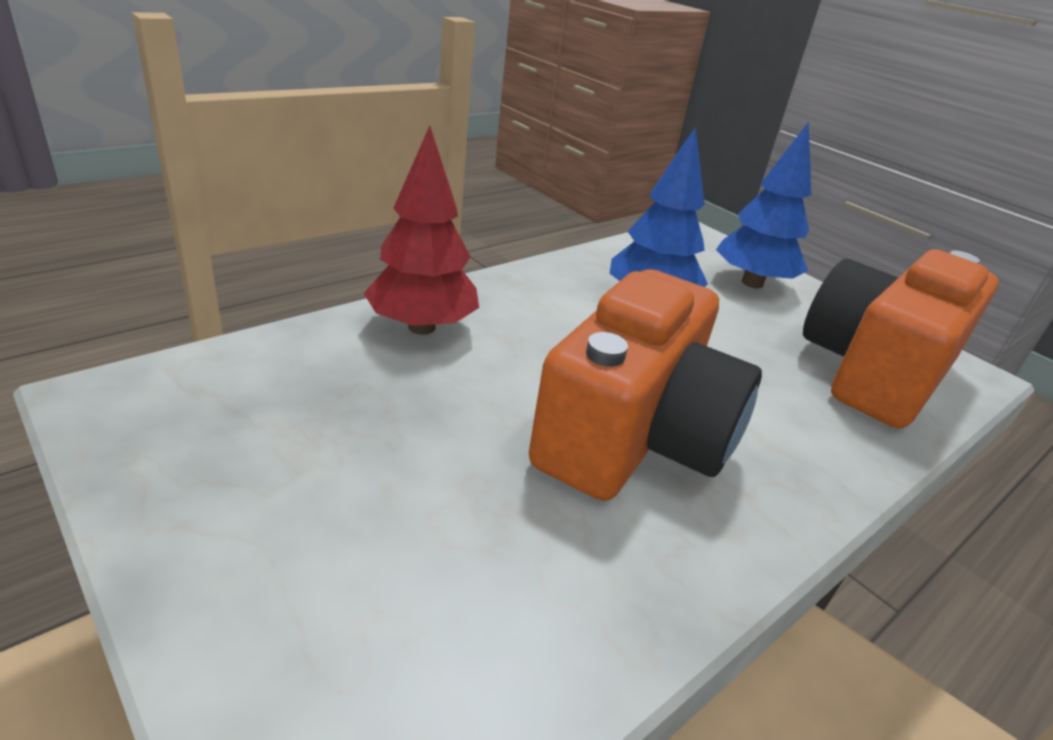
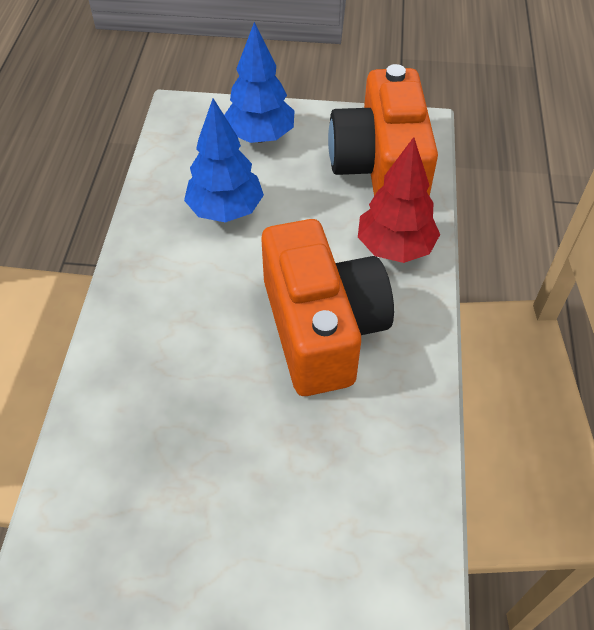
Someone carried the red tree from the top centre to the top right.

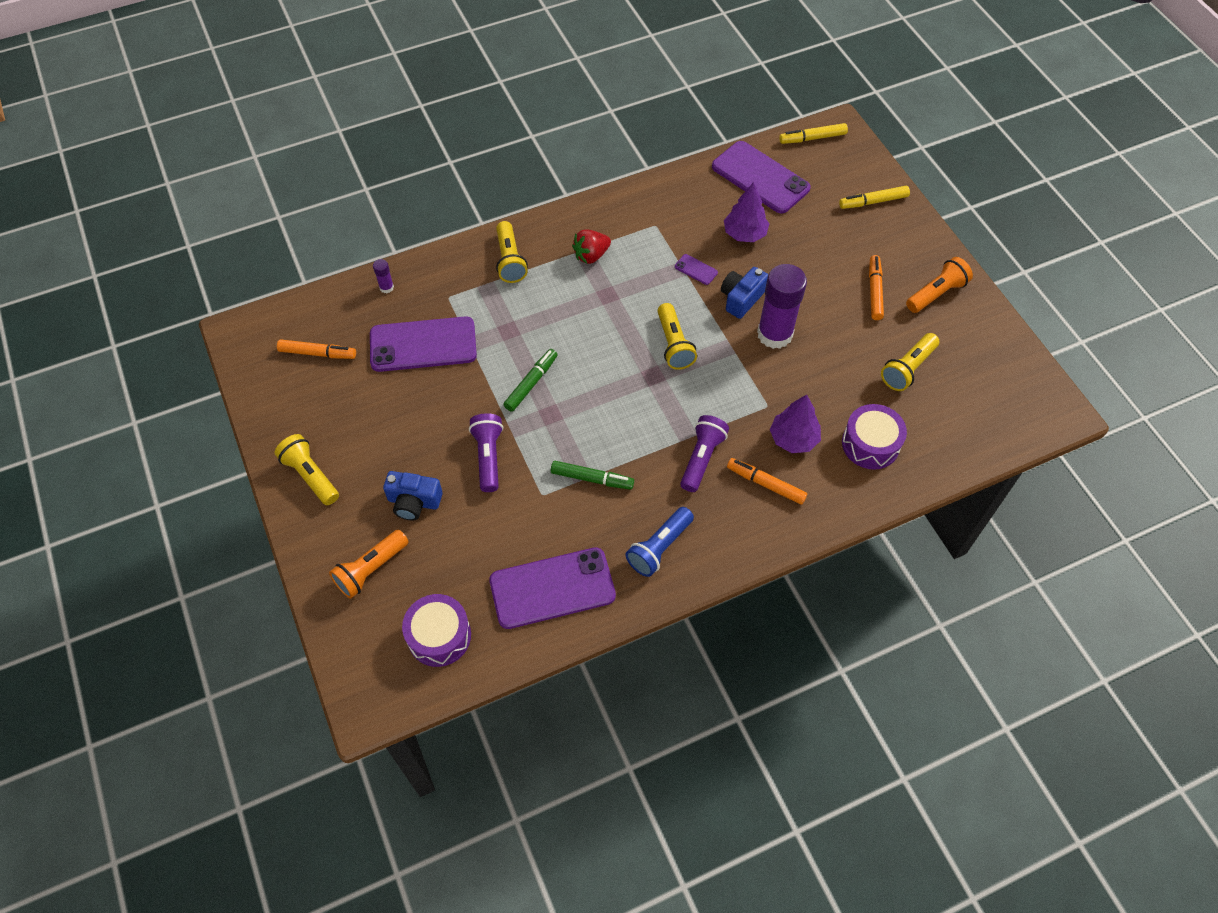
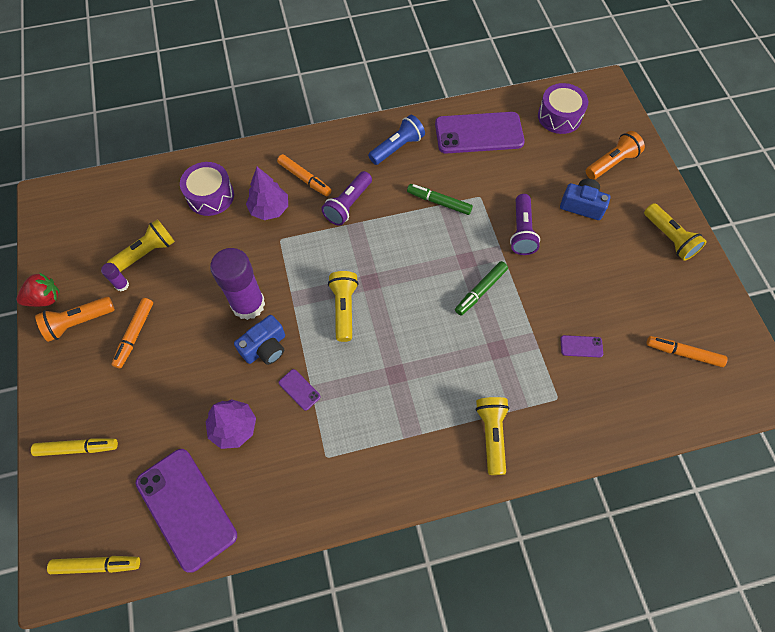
Someone carried the purple glue stick (1st from left) from the top left to the middle left. Someone carried the red strawberry from the top centre to the middle left. Someone scaled the purple phone (1st from left in the first image) at the centre by 0.41.

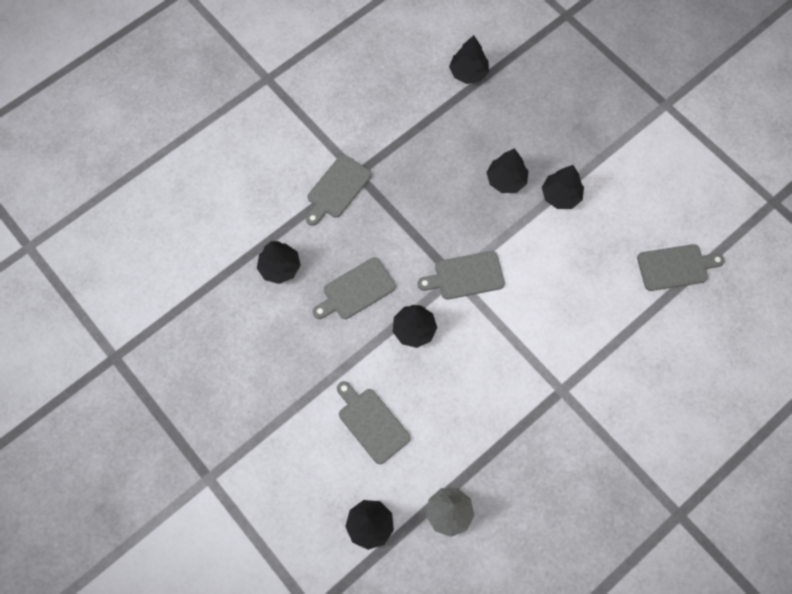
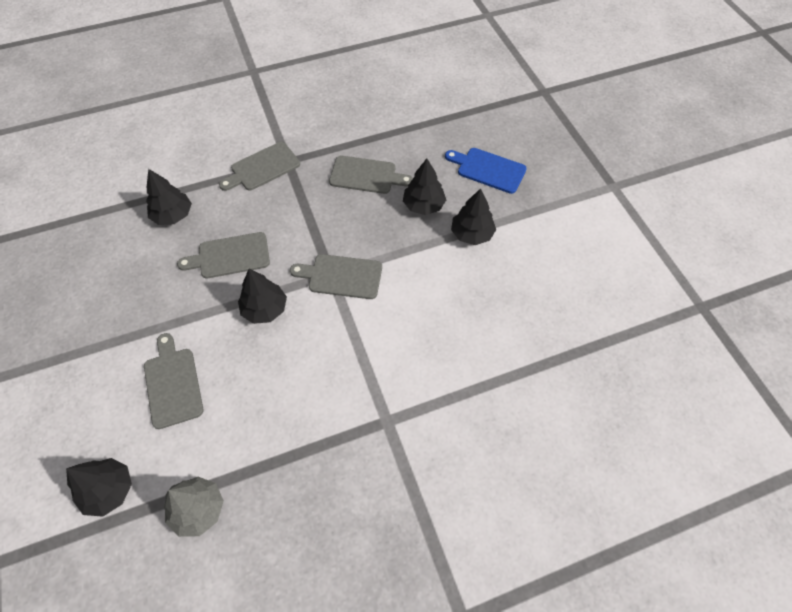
Someone took away the black tree (4th from left) at the top centre. Someone put down the blue cutting board at the top centre. Someone carried the grey cutting board (5th from left) from the middle right to the top centre.

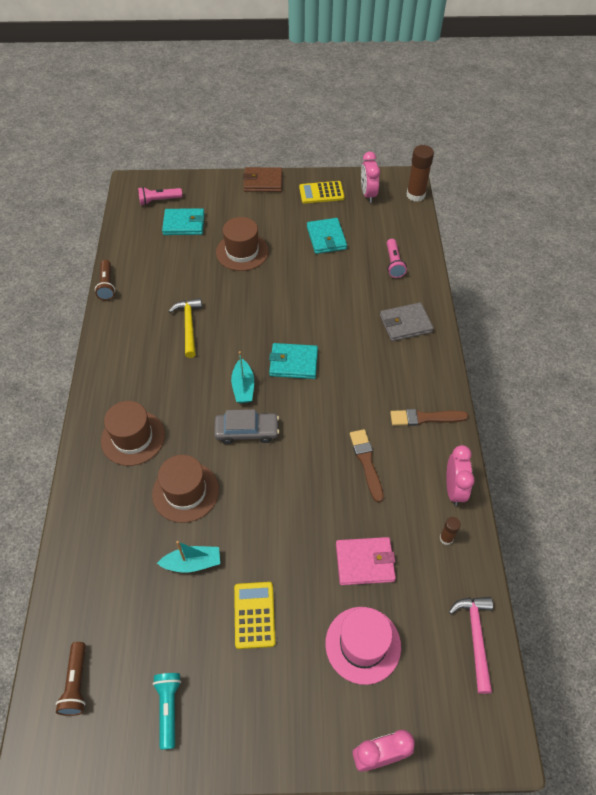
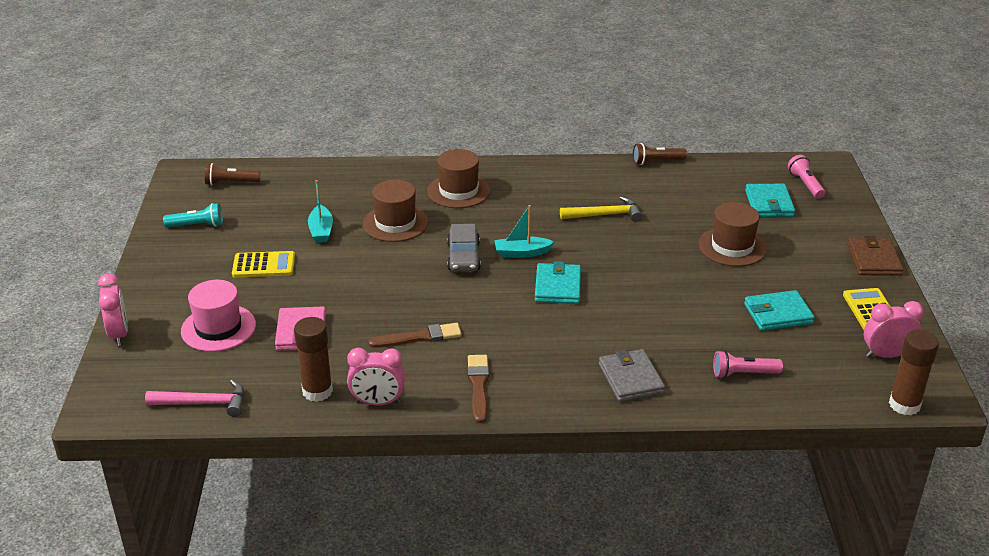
Someone scaled the brown glue stick (2nd from left in the first image) at the bottom right by 1.94.

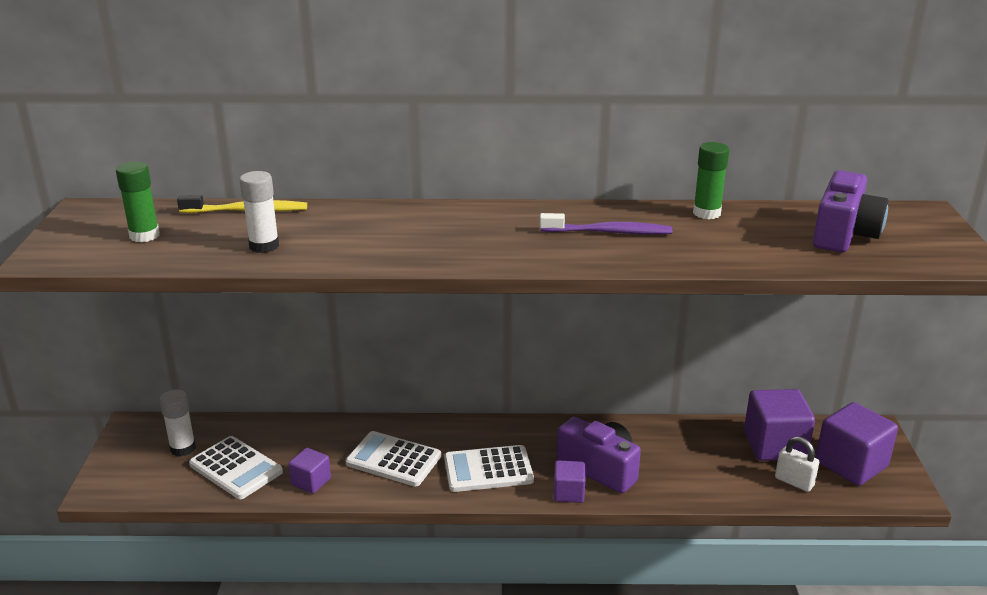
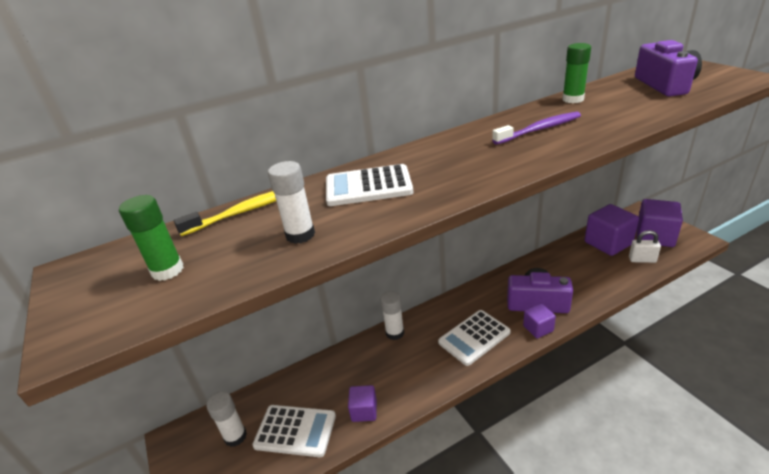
Someone put down the white glue stick (3rd from left) at the centre. Someone carried the white calculator (2nd from left) from the bottom centre to the centre.

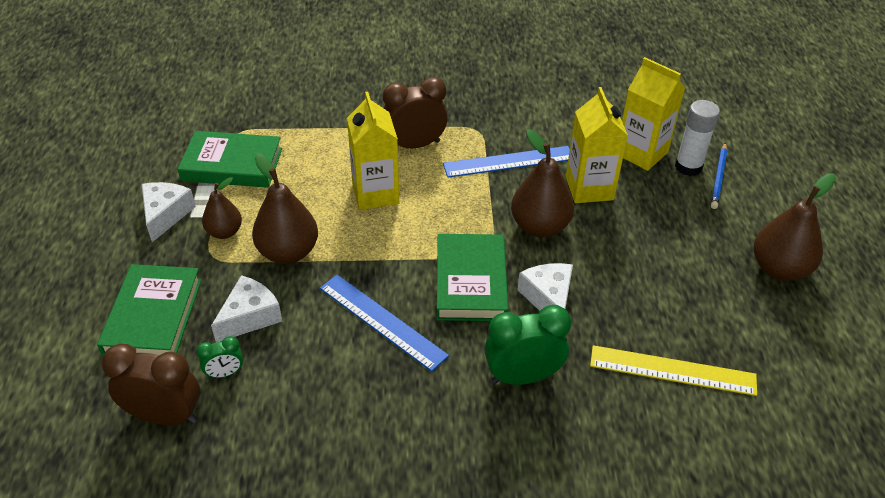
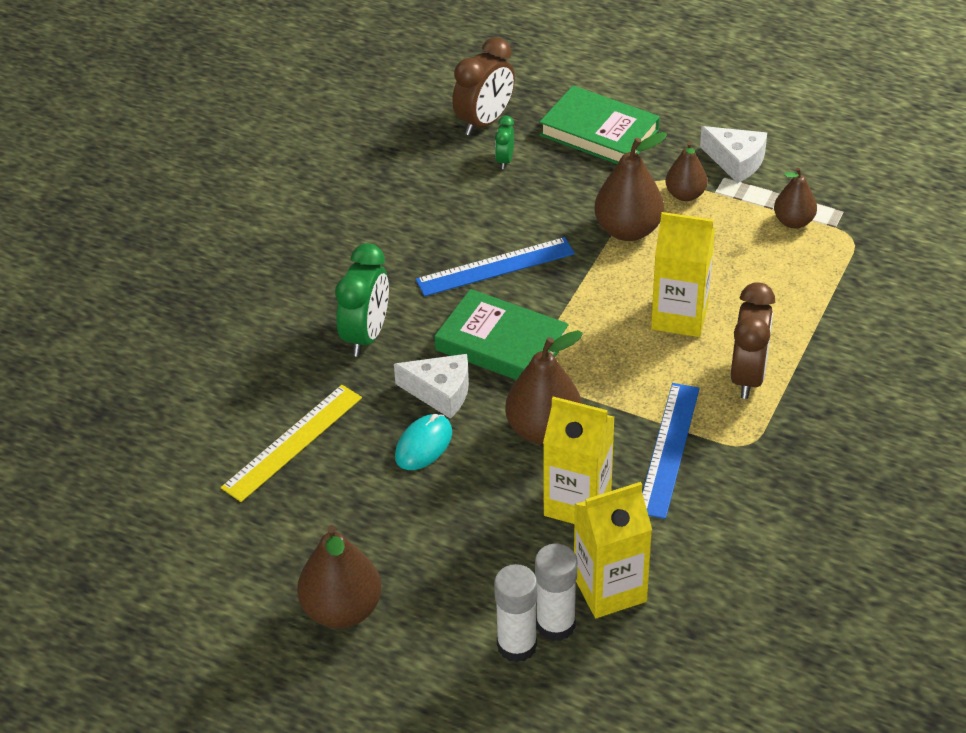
Someone took away the white cheese (2nd from left) at the middle left. Someone put down the turquoise mouse at the centre. Someone swapped the green book (2nd from left) at the top left for the brown pear (5th from left) at the top right. Someone swapped the blue pencil at the middle right for the white glue stick (1st from left) at the bottom centre.

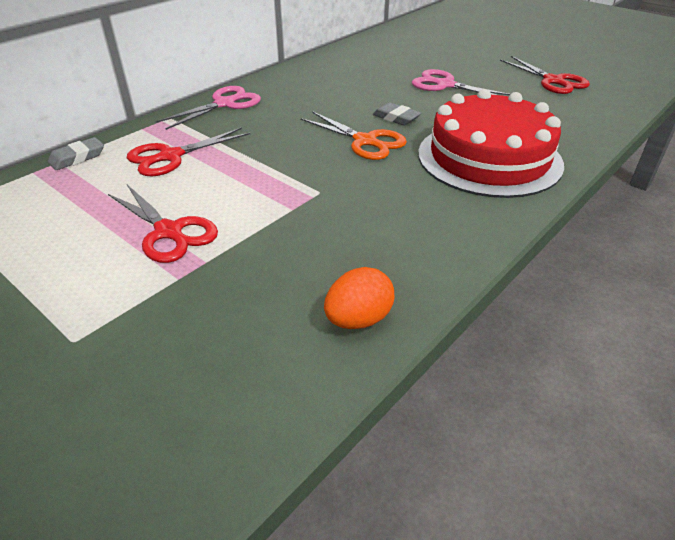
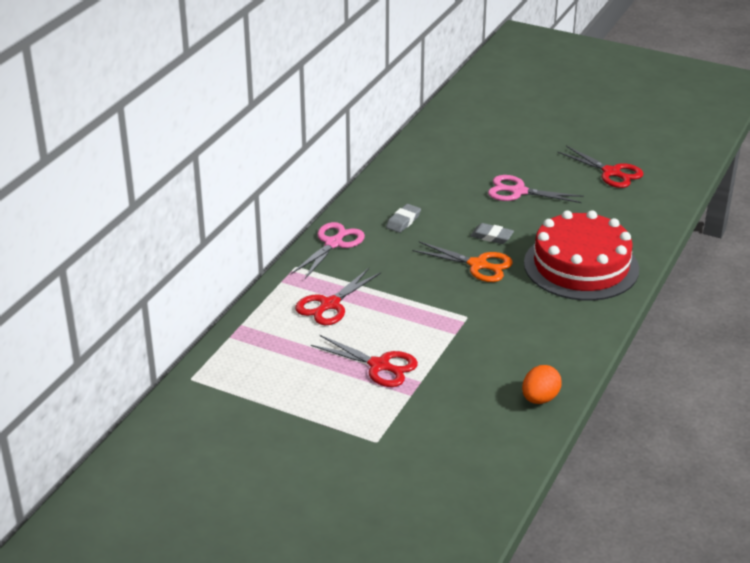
Someone carried the grey eraser (1st from left) from the top left to the centre.

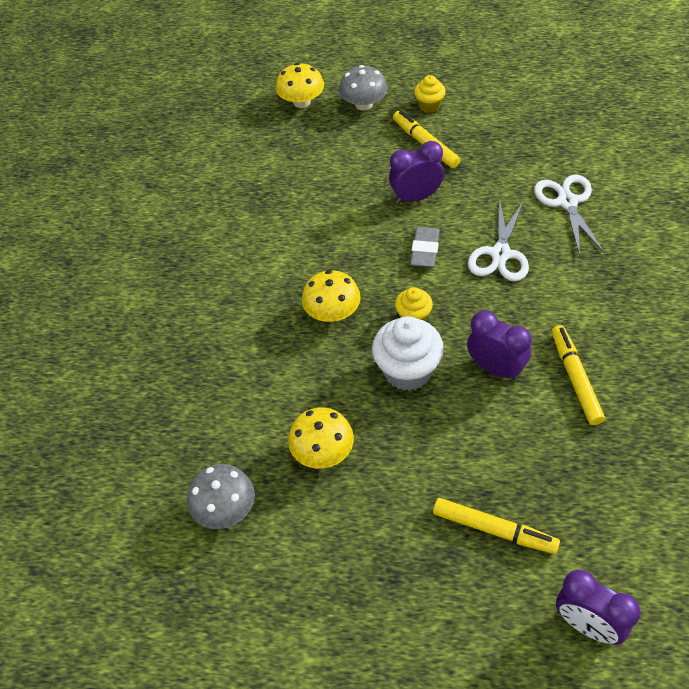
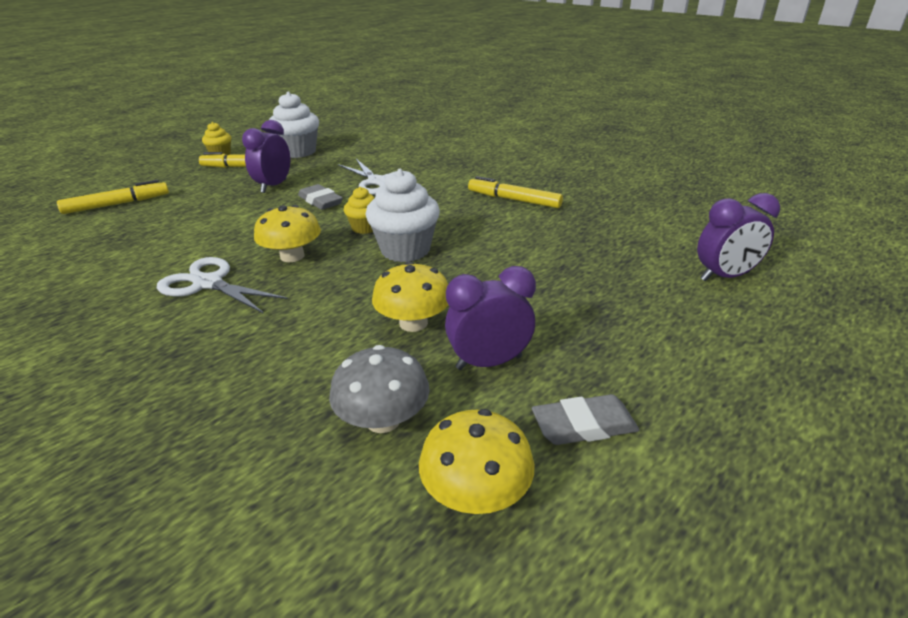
Someone took away the grey mushroom (2nd from left) at the top centre. Someone put down the white cupcake (1st from left) at the top left. Someone put down the grey eraser (2nd from left) at the bottom centre. Someone carried the yellow mushroom (1st from left in the first image) from the top centre to the bottom centre. Someone carried the yellow marker (2nd from left in the first image) from the bottom right to the top left. Someone carried the purple clock (2nd from left) from the middle right to the centre. Someone carried the white scissors (2nd from left in the first image) from the top right to the middle left.

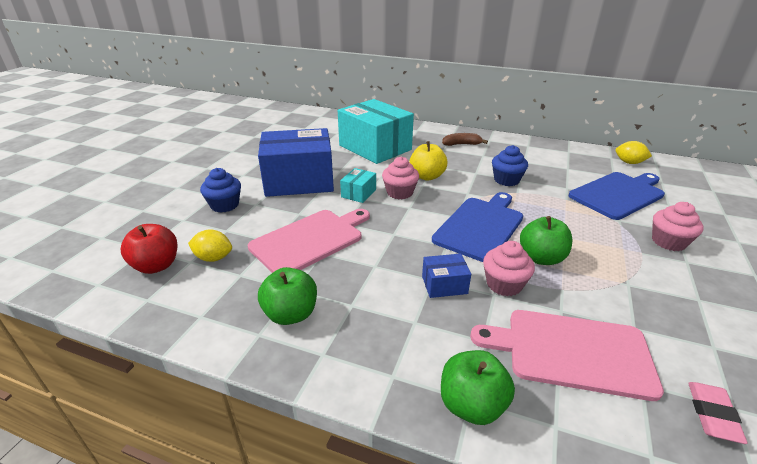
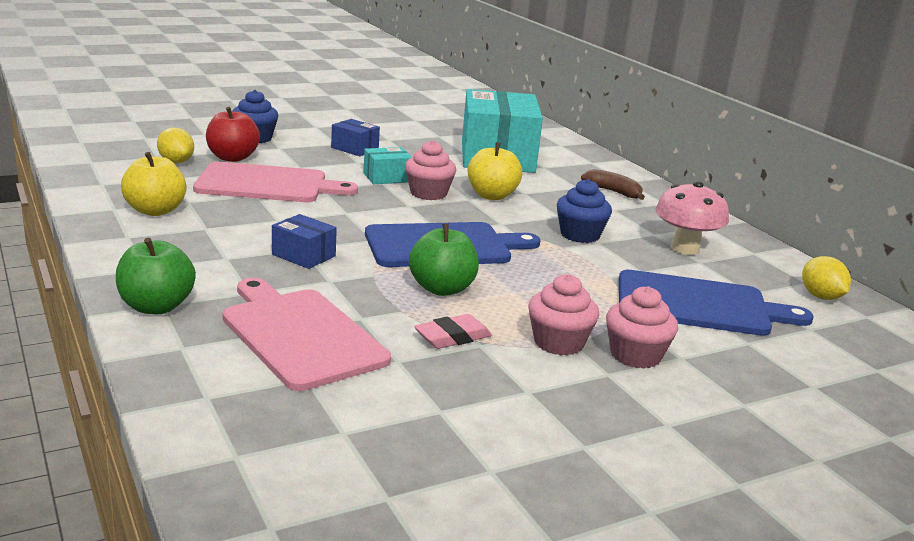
Someone put down the pink mushroom at the middle right. Someone carried the red apple from the middle left to the top left. Someone carried the pink cupcake (2nd from left) from the middle right to the centre. Someone carried the pink eraser from the bottom right to the centre. Someone repainted the green apple (1st from left) at the centre, which became the yellow apple (1st from left) at the middle left. Someone scaled the blue box (1st from left in the first image) at the centre by 0.43.

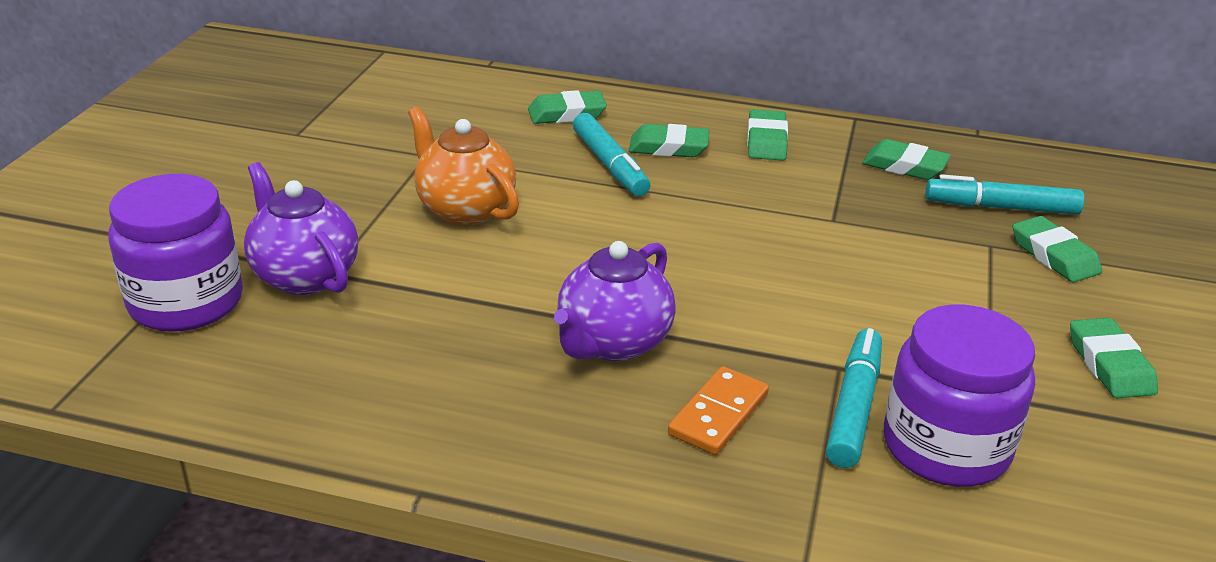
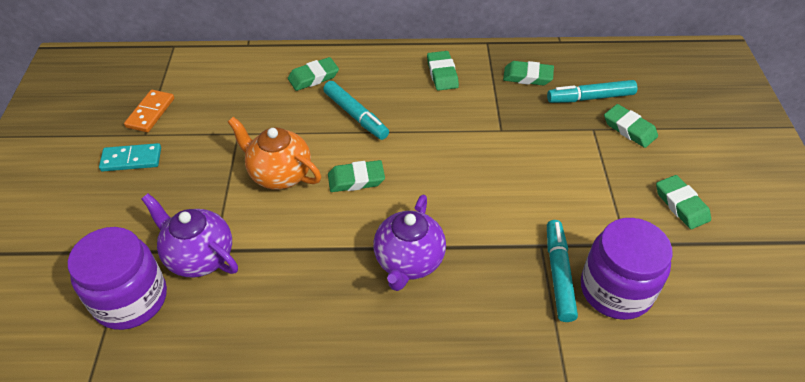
Someone put down the turquoise domino at the middle left. Someone carried the green eraser (2nd from left) from the top centre to the centre. Someone carried the orange domino from the bottom centre to the top left.

